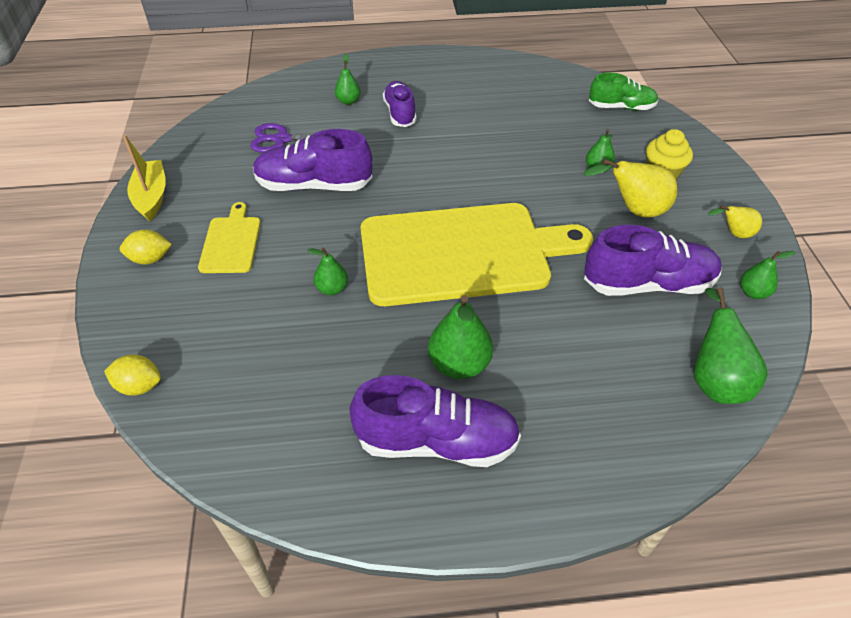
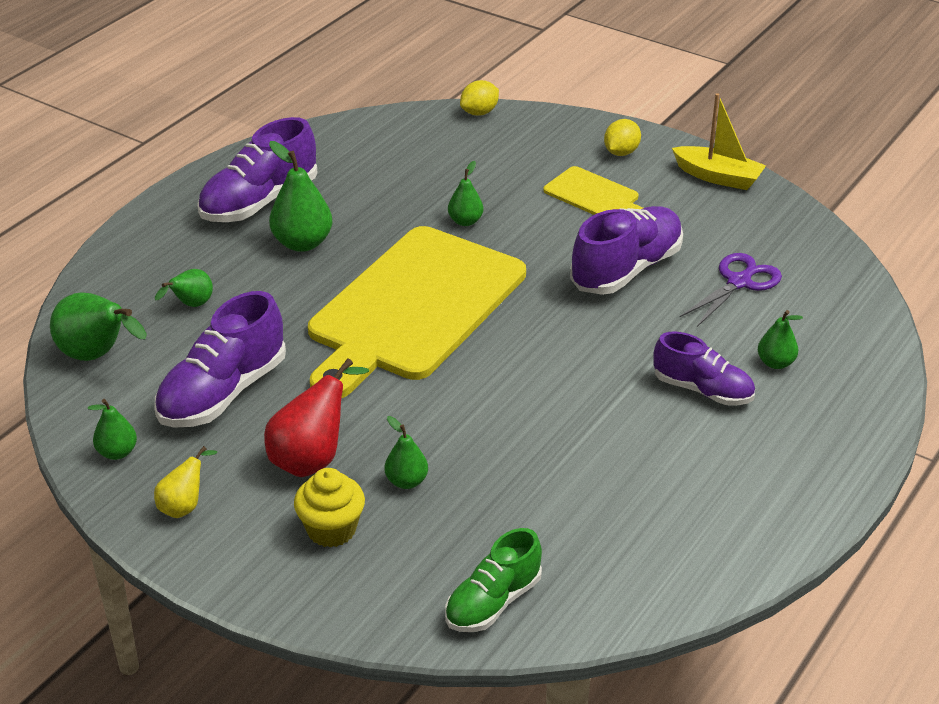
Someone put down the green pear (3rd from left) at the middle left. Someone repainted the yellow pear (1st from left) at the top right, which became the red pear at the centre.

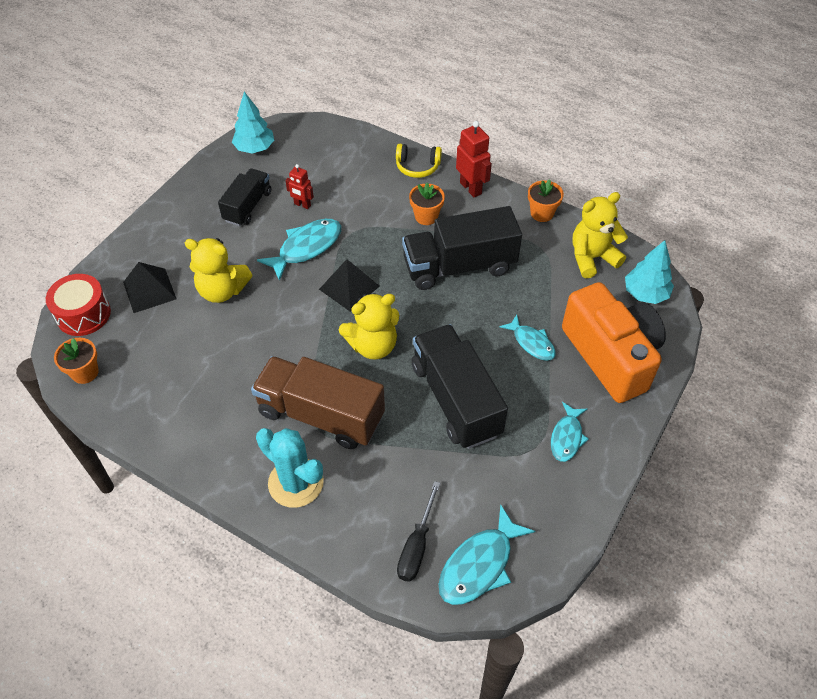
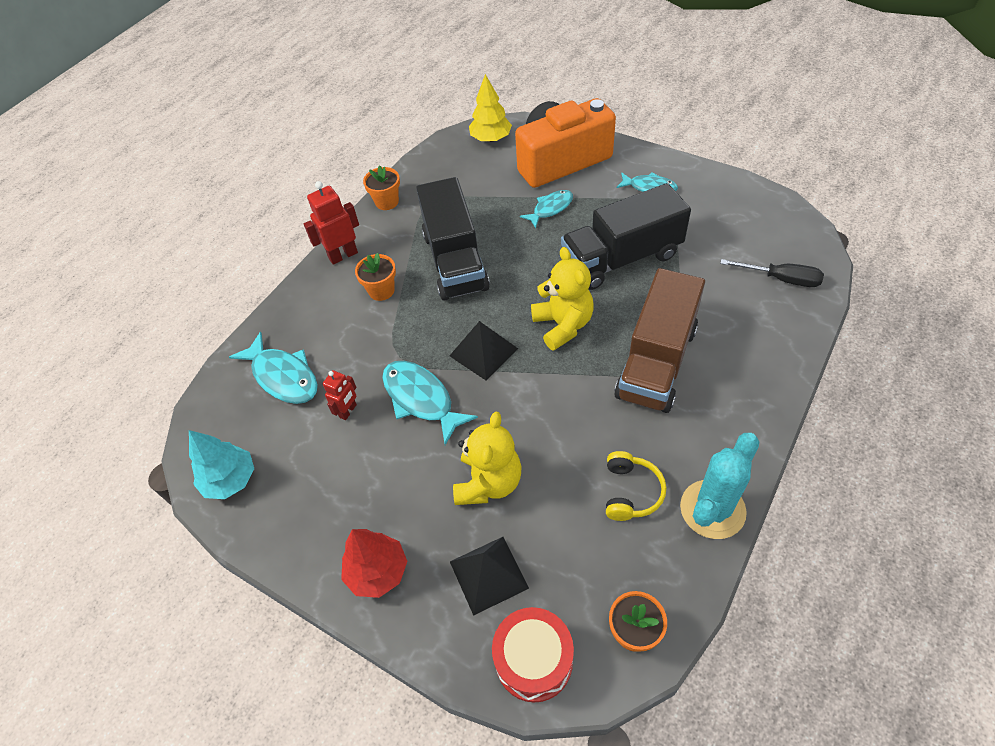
Someone took away the black truck (1st from left) at the top left. Someone took away the yellow teddy bear (3rd from left) at the middle right. Someone put down the red tree at the bottom centre. Someone carried the turquoise cactus from the bottom centre to the middle right. Someone carried the yellow headphones from the top centre to the centre. Someone carried the turquoise fish (2nd from left in the first image) from the bottom centre to the middle left. Someone repainted the turquoise tree (2nd from left) at the middle right, which became the yellow tree at the top centre.

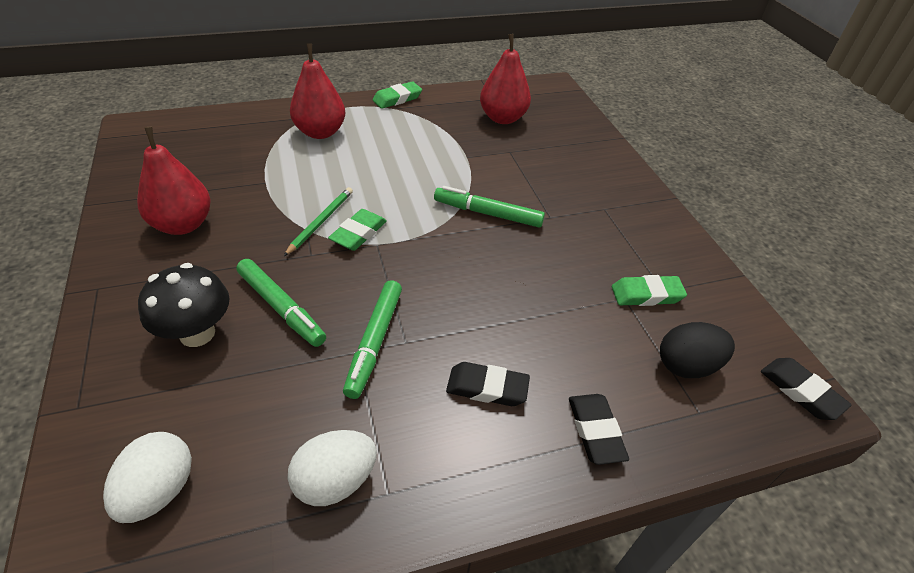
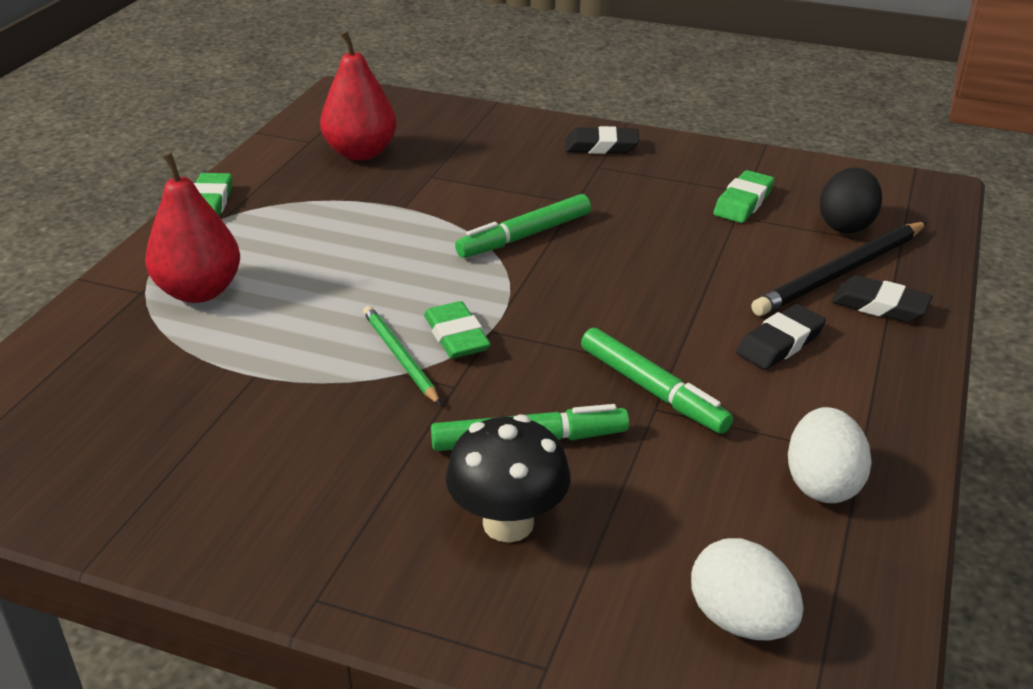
Someone took away the red pear (1st from left) at the top left. Someone put down the black pencil at the middle right. Someone carried the black eraser (3rd from left in the first image) from the bottom right to the top centre.

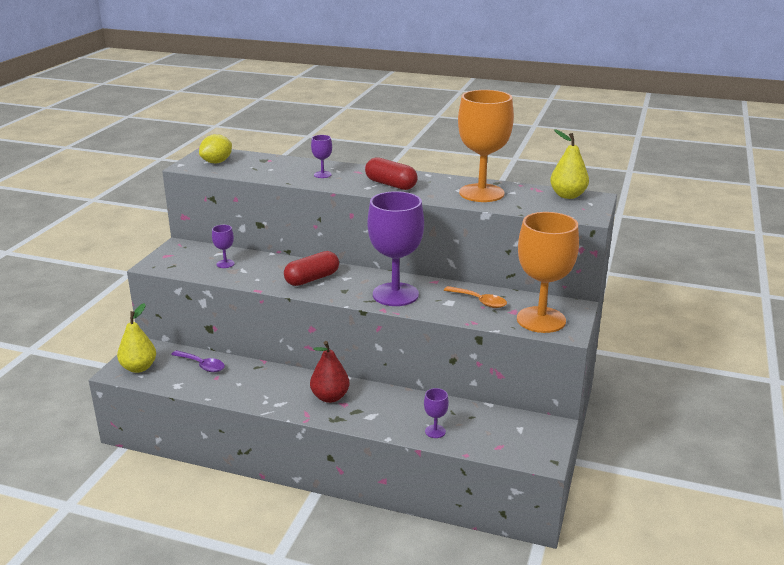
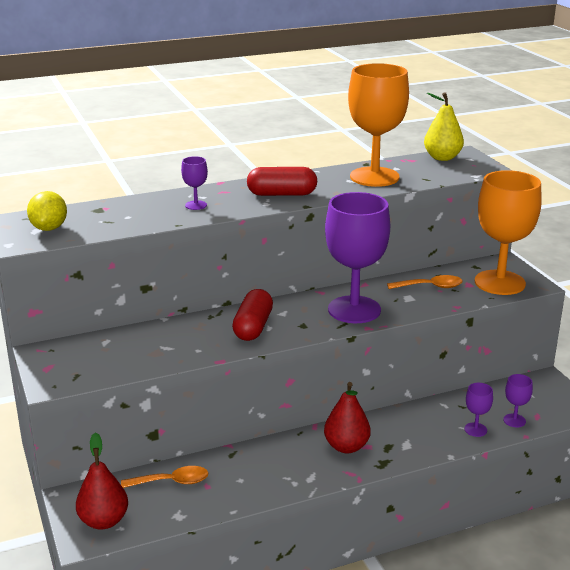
Someone carried the purple goblet (1st from left in the first image) from the middle left to the bottom right. Someone repainted the yellow pear (1st from left) at the middle left, which became the red pear (1st from left) at the bottom left. Someone repainted the purple spoon at the middle left, which became the orange spoon (1st from left) at the bottom left.

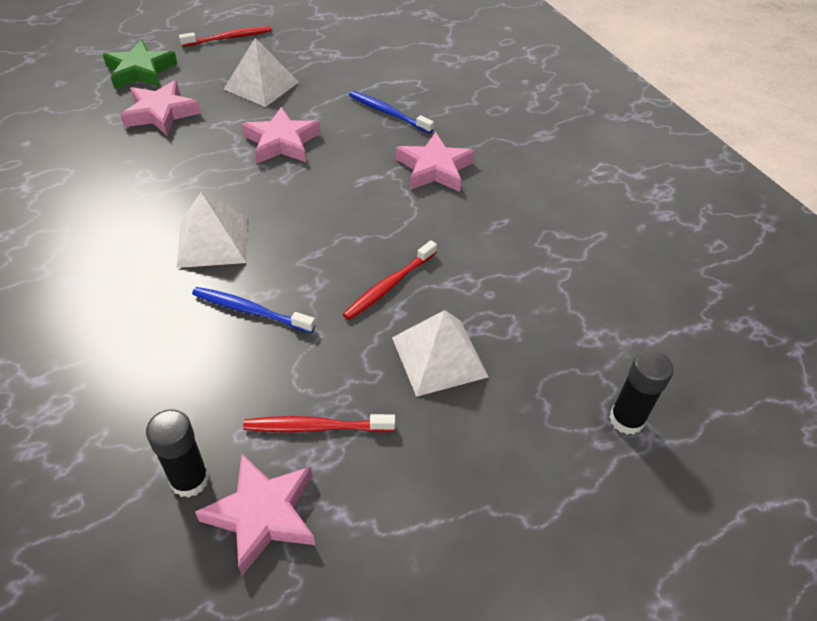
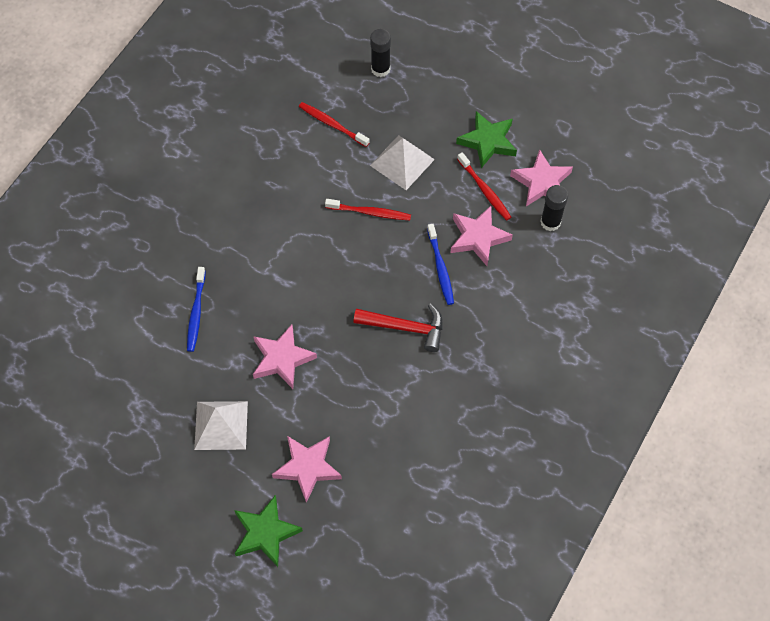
Someone put down the green star (2nd from left) at the top centre. Someone carried the red toothbrush (1st from left) from the top left to the top centre. Someone carried the pink star (4th from left in the first image) from the top centre to the centre. Someone swapped the white pyramid (1st from left) at the middle left for the red hammer at the centre.

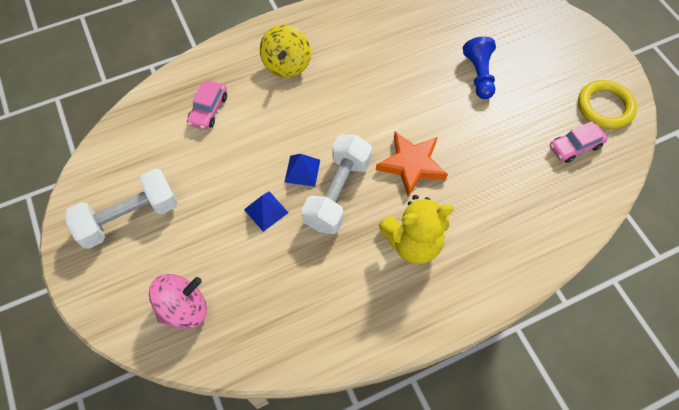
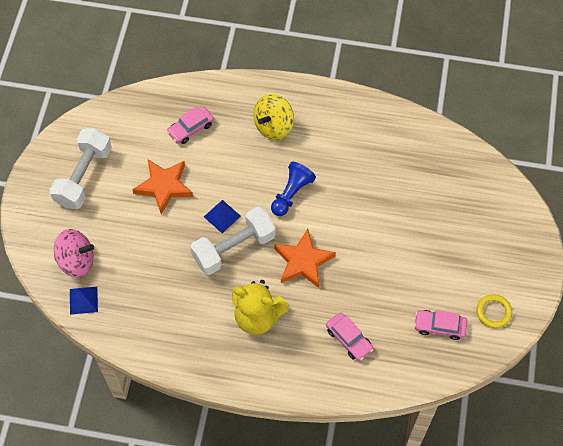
Someone put down the orange star (1st from left) at the middle left. Someone put down the pink car (2nd from left) at the bottom centre. Someone carried the blue pyramid (1st from left) from the centre to the bottom left. Someone carried the blue pawn from the top right to the centre. Someone rotated the white dumbbell (1st from left) at the middle left by 75 degrees counterclockwise. Someone scaled the yellow ring at the top right by 0.66.

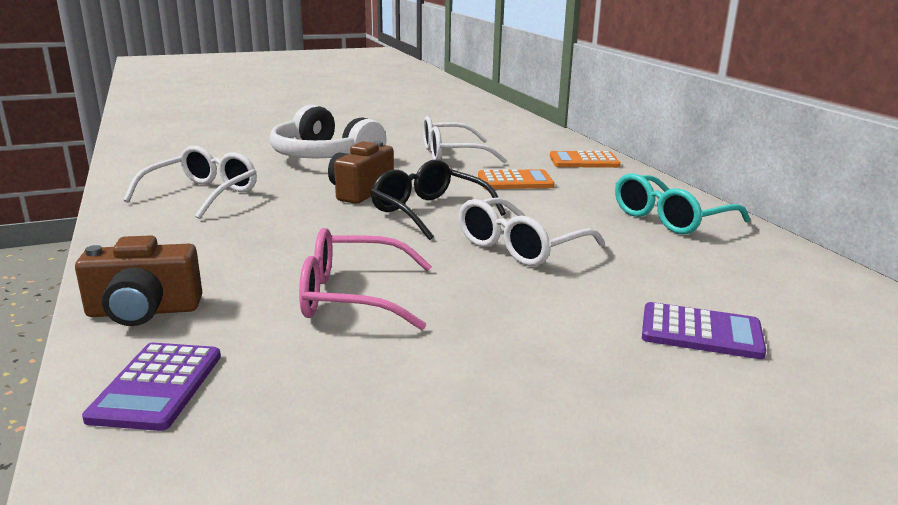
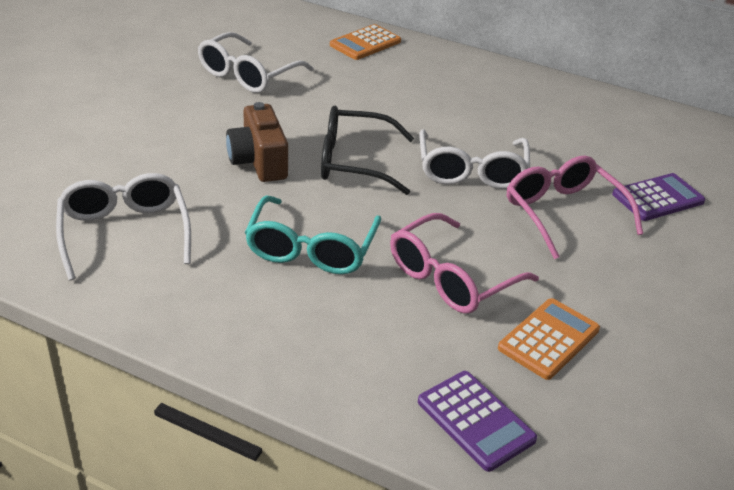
Someone took away the brown camera (1st from left) at the middle left. Someone took away the white headphones at the top centre. Someone put down the pink glasses (2nd from left) at the middle right. Someone carried the orange calculator (1st from left in the first image) from the centre to the bottom right. Someone carried the turquoise glasses from the middle right to the centre.

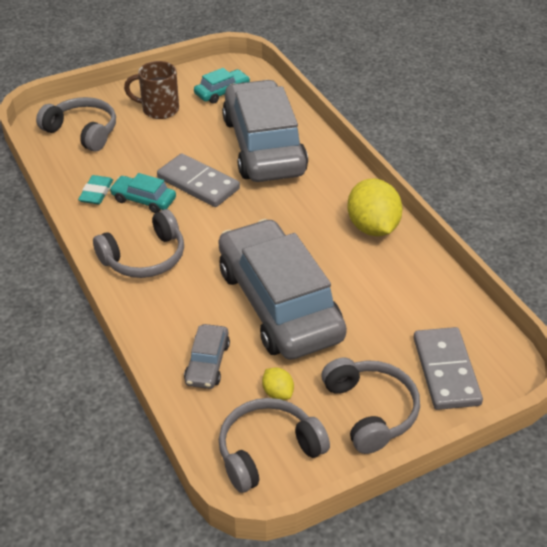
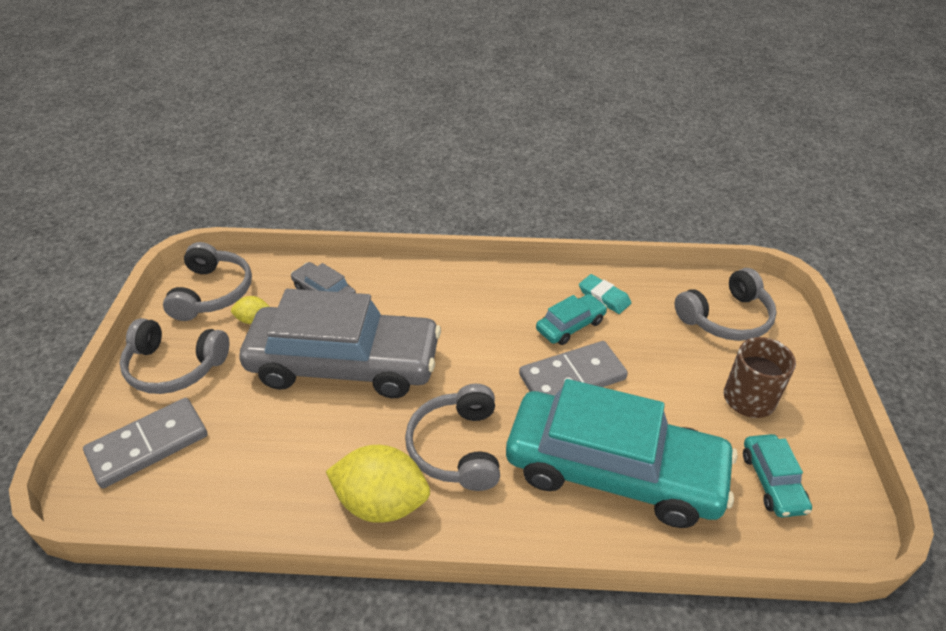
Someone carried the grey headphones (2nd from left in the first image) from the middle left to the bottom centre. Someone repainted the grey car (2nd from left) at the top centre, which became the turquoise car (2nd from left) at the bottom centre. Someone rotated the grey domino (2nd from left in the first image) at the bottom right by 60 degrees counterclockwise.

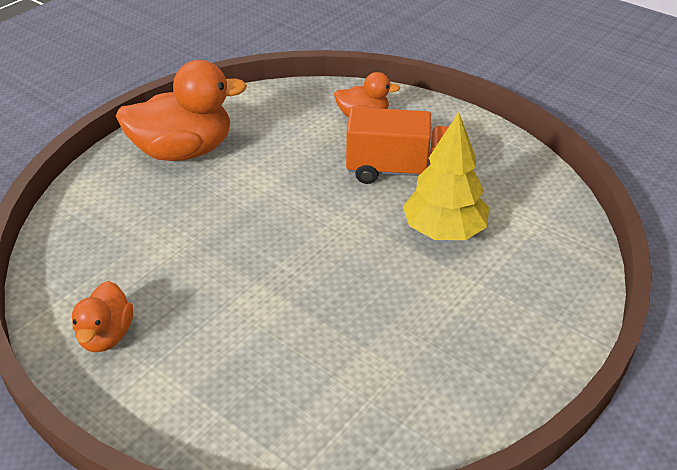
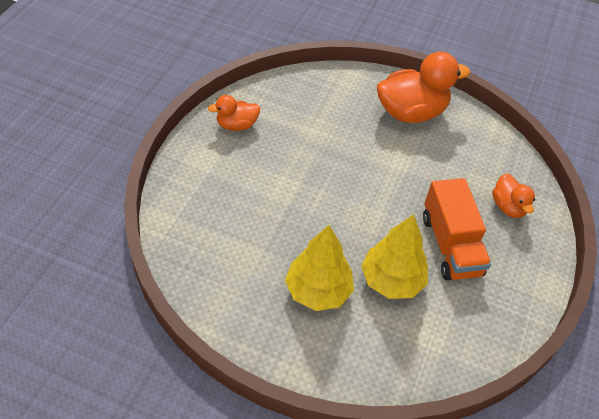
Someone put down the yellow tree (1st from left) at the centre. Someone rotated the orange duck (2nd from left) at the top left by 75 degrees counterclockwise.

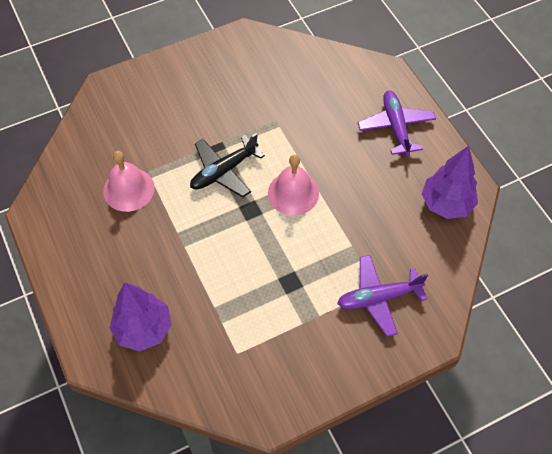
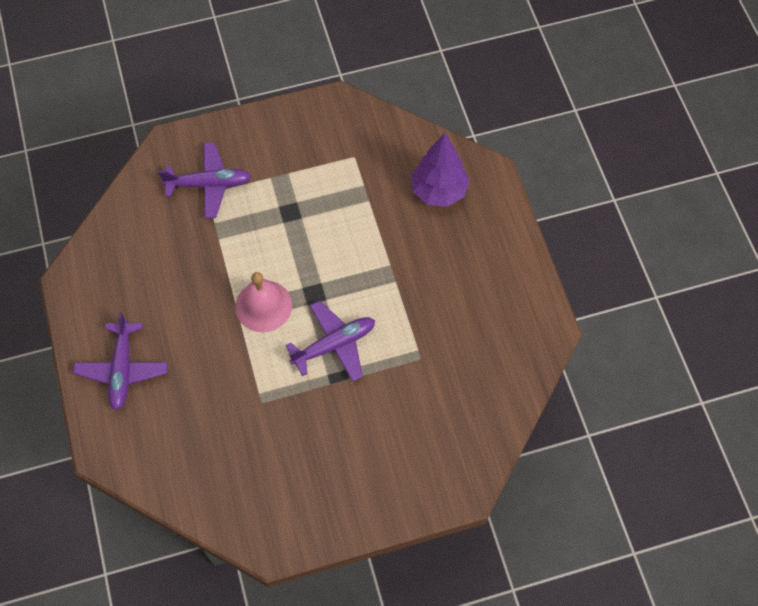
Someone took away the pink bell (1st from left) at the middle left. Someone took away the purple tree (2nd from left) at the middle right. Someone repainted the black plane at the centre, which became the purple plane (3rd from left) at the centre.

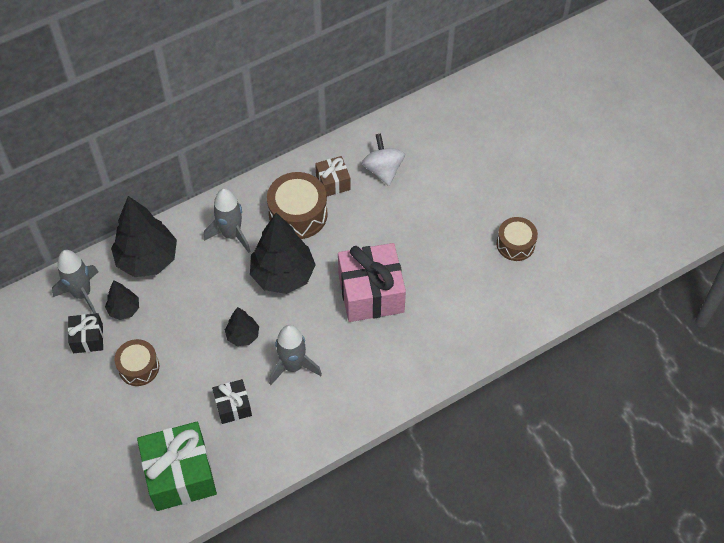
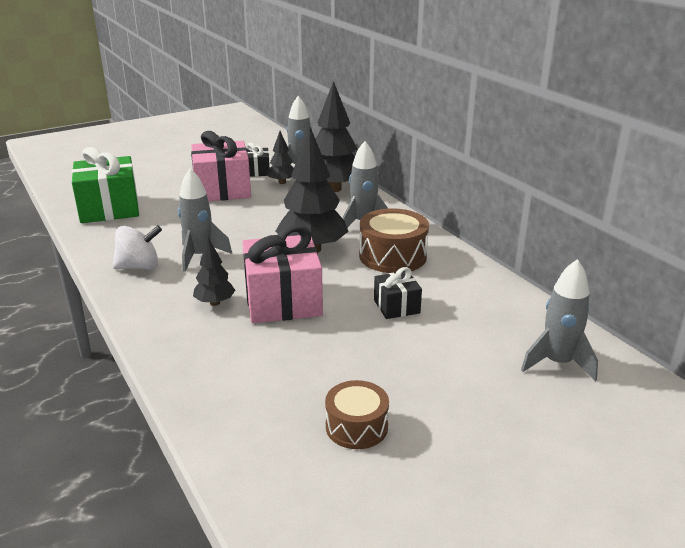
Someone took away the brown gift at the top centre. Someone put down the grey rocket (4th from left) at the middle right. Someone carried the black gift (2nd from left) from the bottom left to the centre. Someone carried the black tree (3rd from left in the first image) from the centre to the middle left. Someone carried the white spinning top from the top centre to the middle left. Someone swapped the brown drum (1st from left) at the bottom left for the pink gift (1st from left) at the top left.

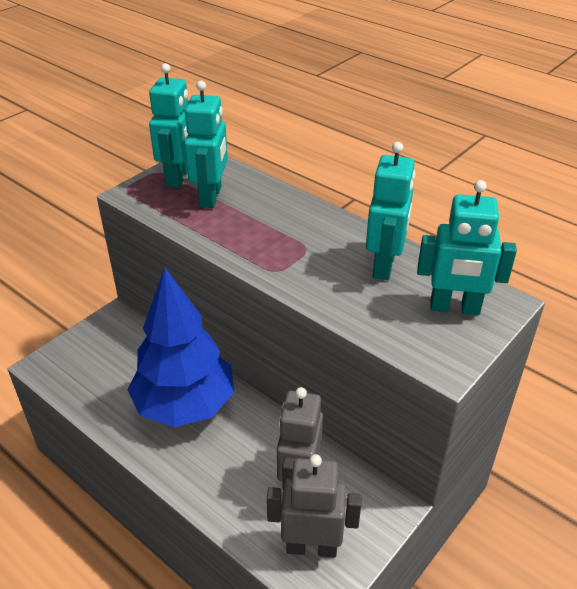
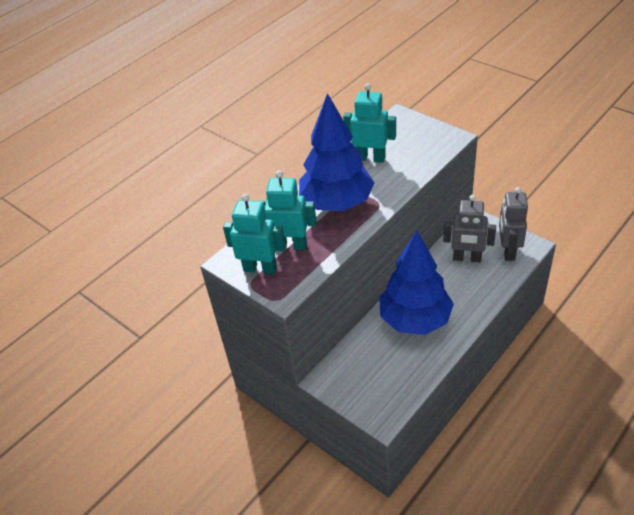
Someone took away the turquoise robot (4th from left) at the middle right. Someone put down the blue tree (1st from left) at the top centre.

